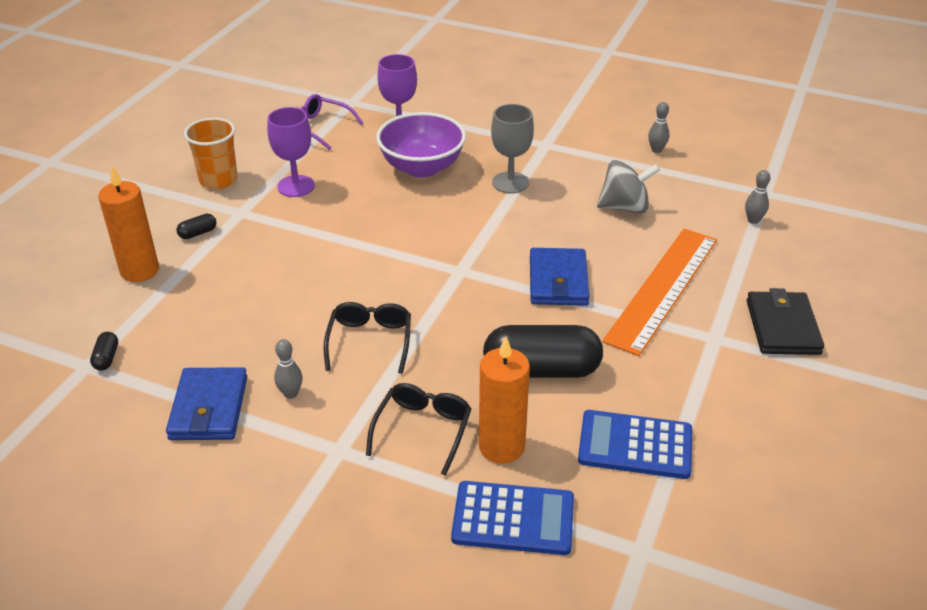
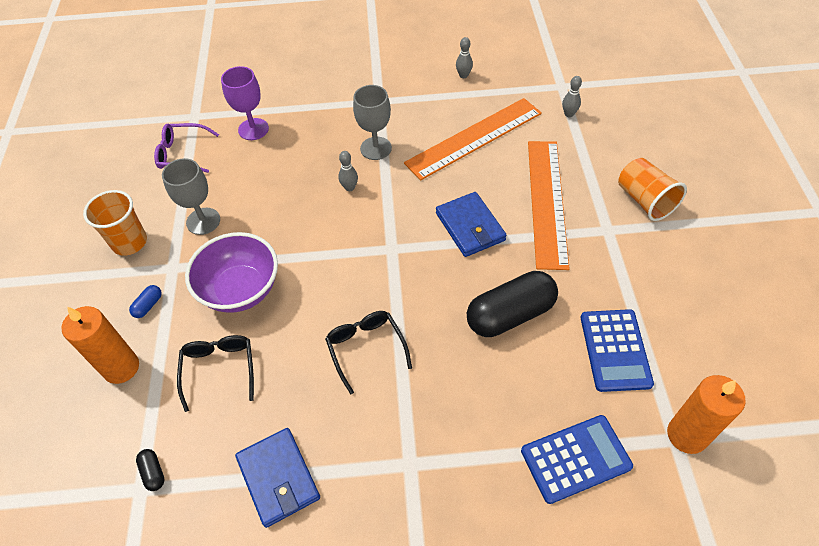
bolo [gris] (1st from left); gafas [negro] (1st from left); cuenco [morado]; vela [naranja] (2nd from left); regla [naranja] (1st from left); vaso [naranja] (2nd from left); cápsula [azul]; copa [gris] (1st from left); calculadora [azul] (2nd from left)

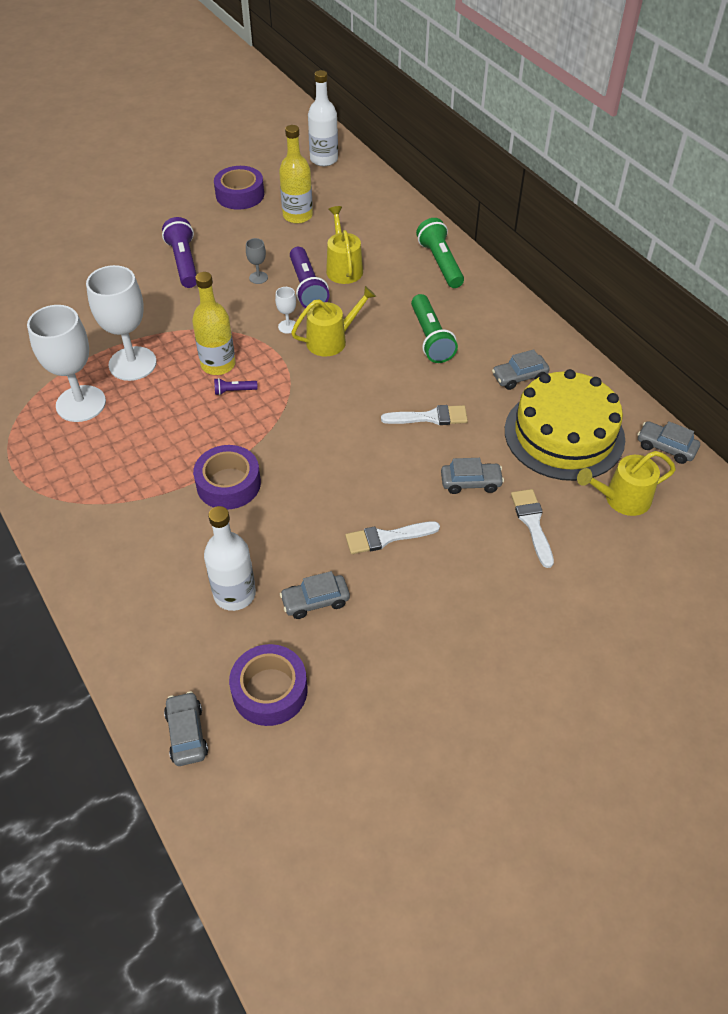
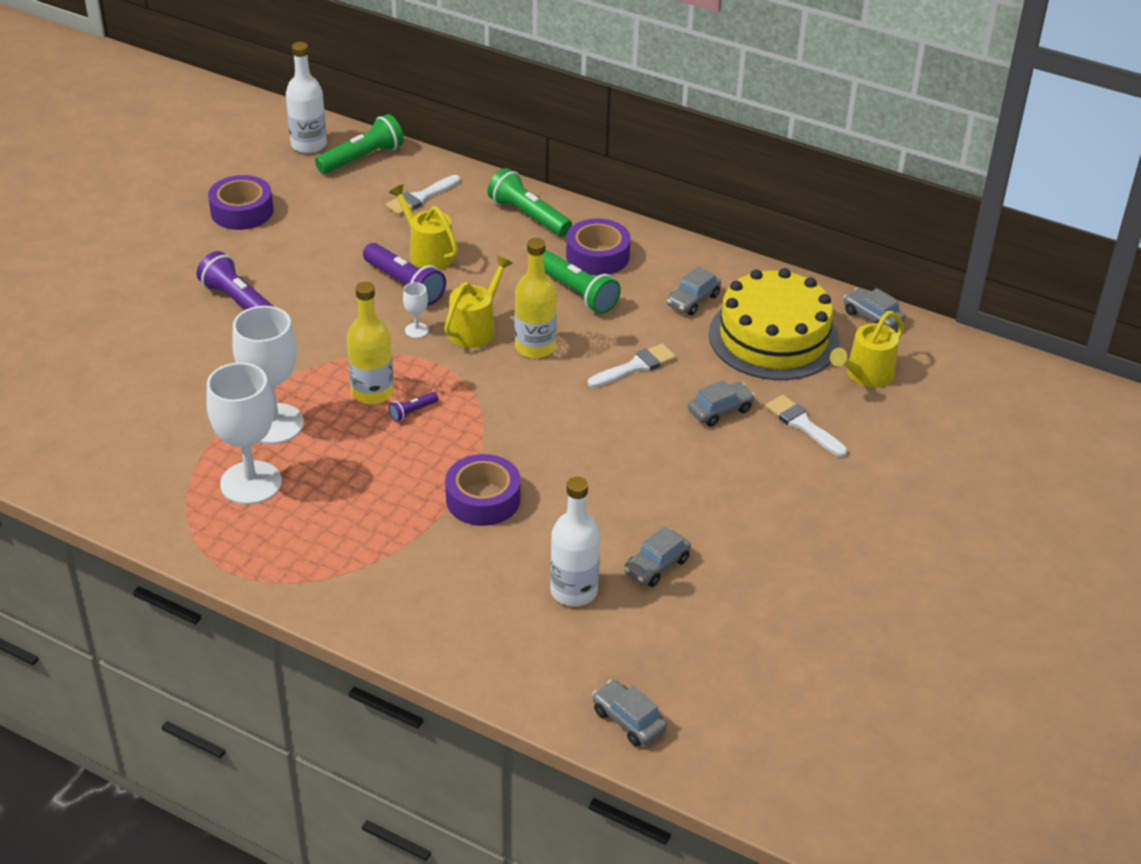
copa [gris]; lámpara de mano [verde] (1st from left); cinta adhesiva [morado] (3rd from left); botella [amarillo] (2nd from left); pincel [blanco] (1st from left); coche [gris] (5th from left)

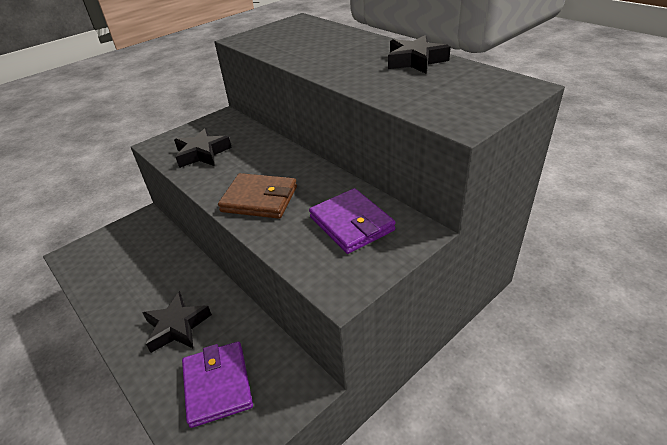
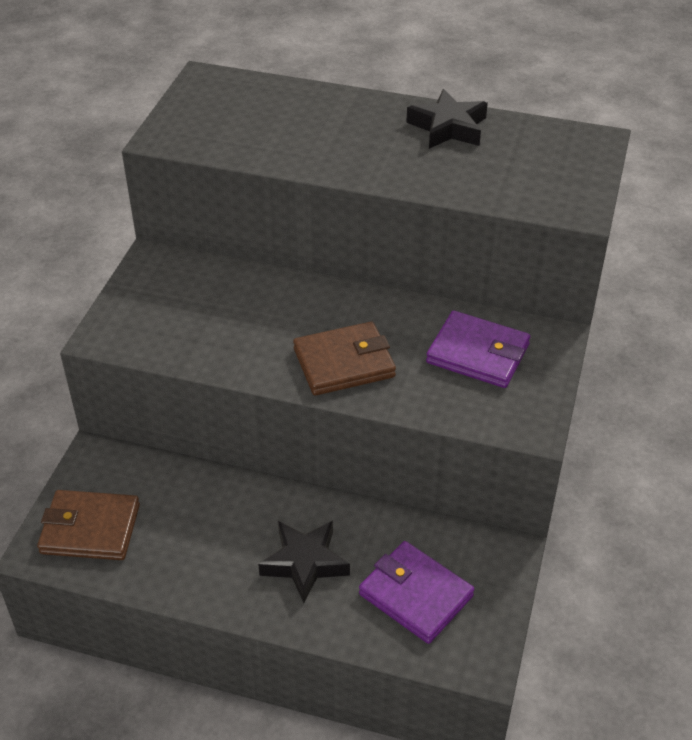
estrella [negro] (2nd from left in the first image); cartera [marrón] (1st from left)

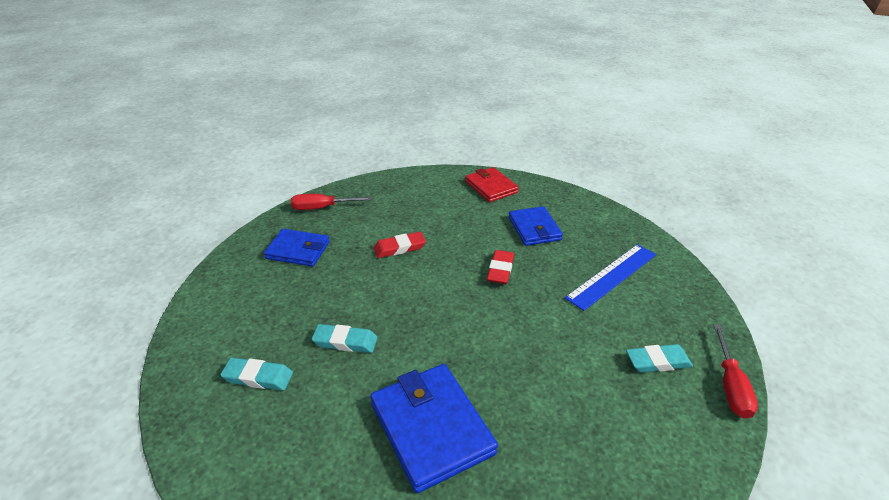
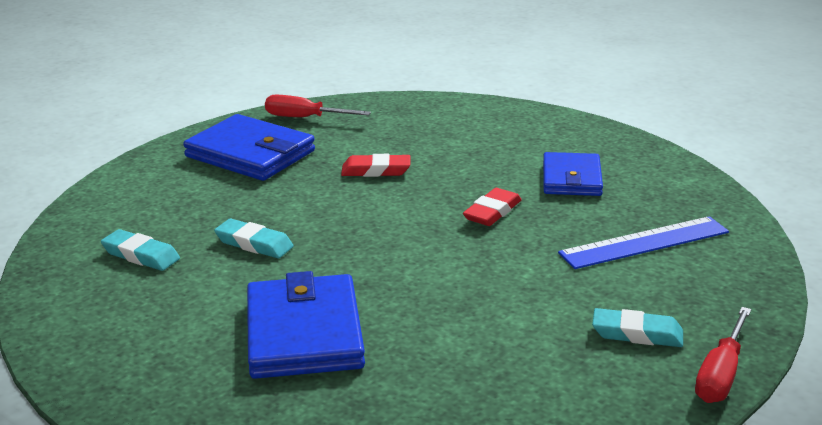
cartera [rojo]; cartera [azul] (1st from left)

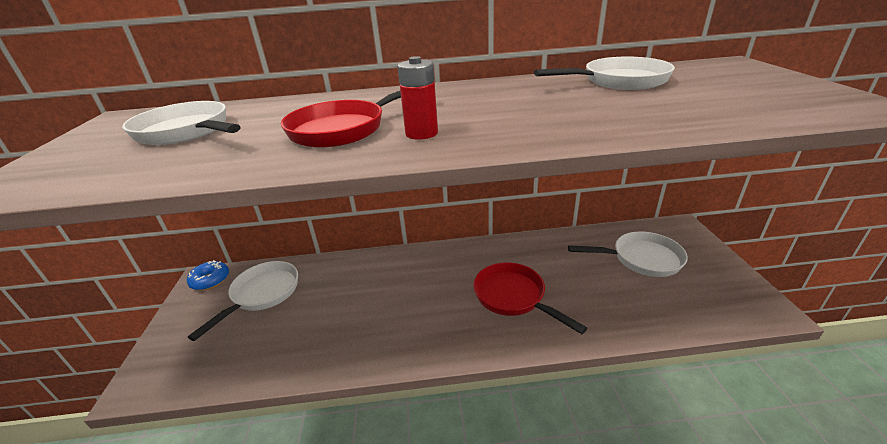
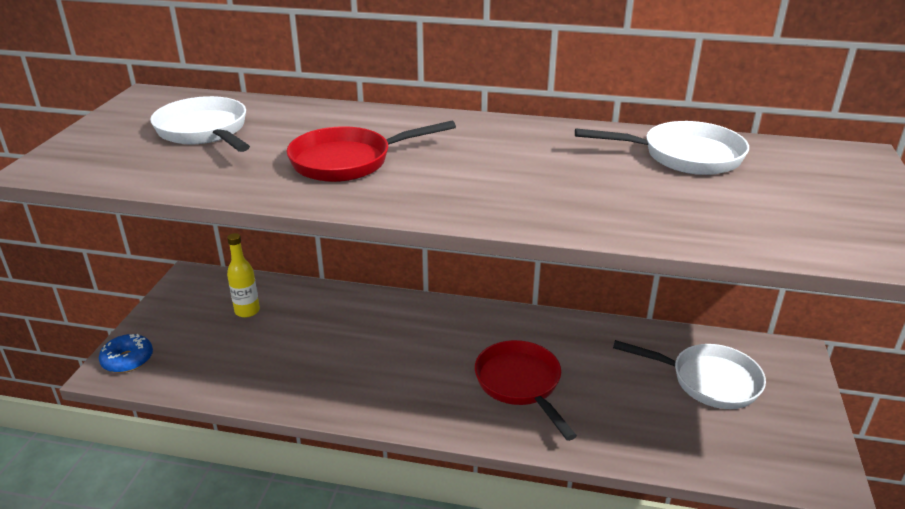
pila [rojo]; rosquilla [azul]; botella [amarillo]

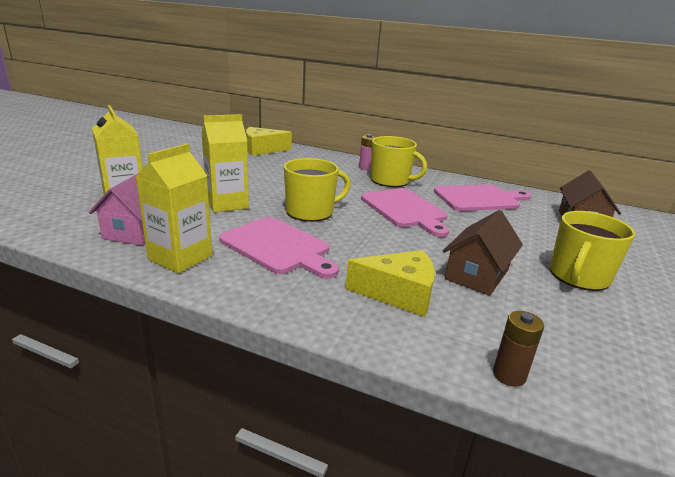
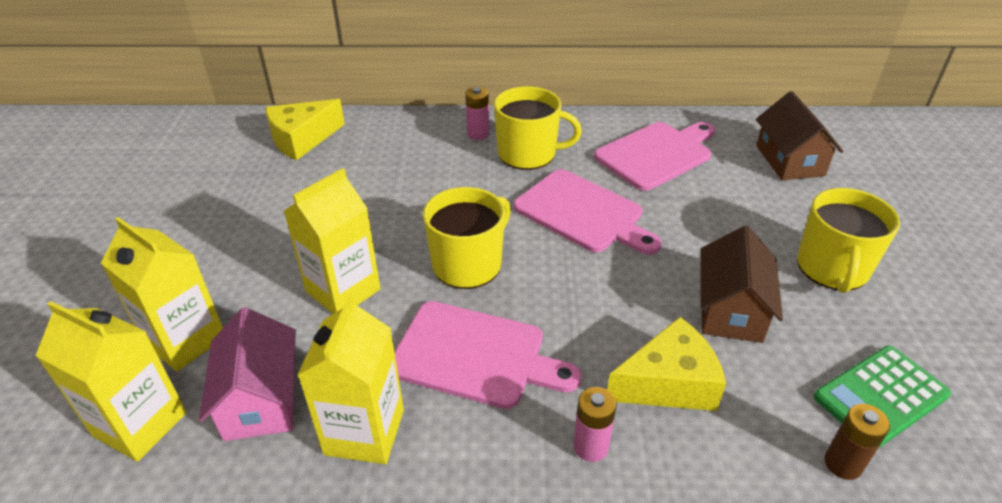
cartón de leche [amarillo] (1st from left); pila [rosa] (2nd from left); calculadora [verde]

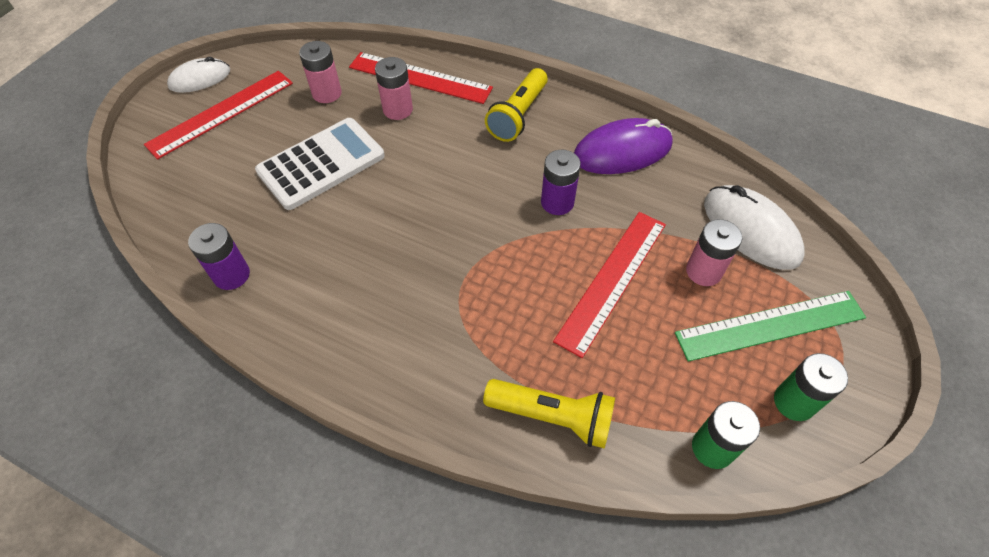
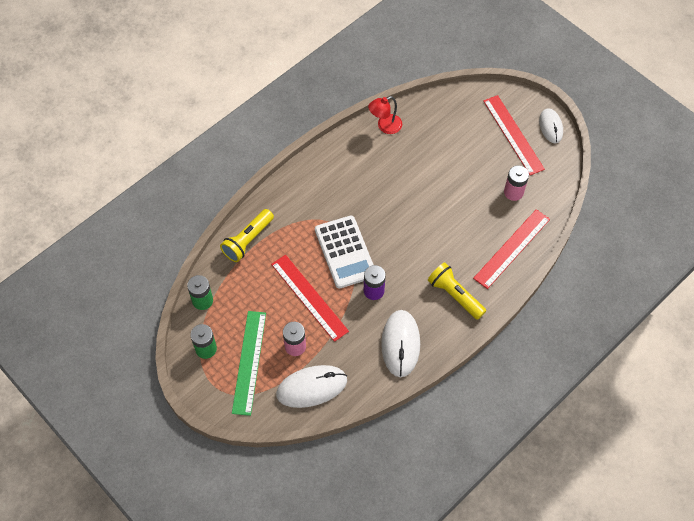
pila [rosa] (2nd from left in the first image); calculadora [blanco]; lámpara [rojo]; ratón [blanco] (2nd from left)

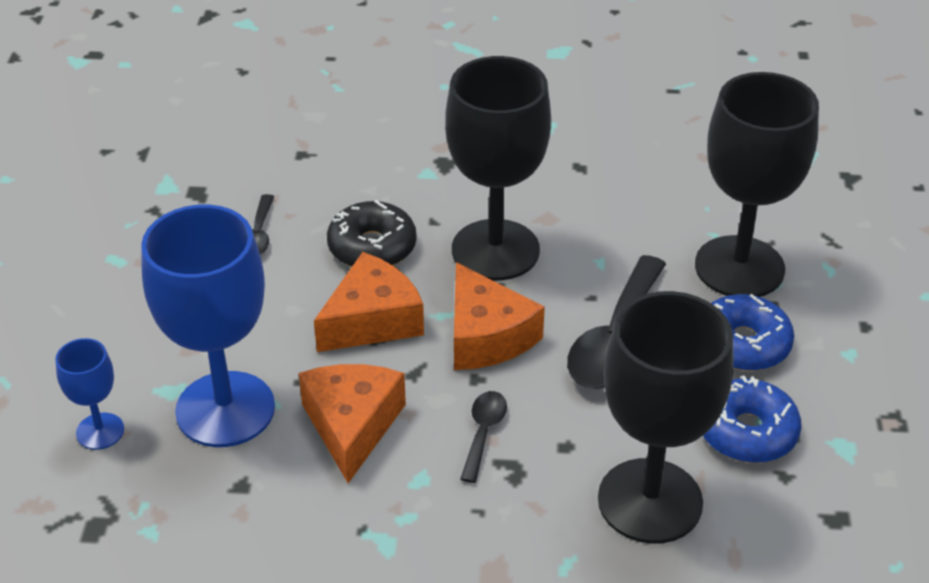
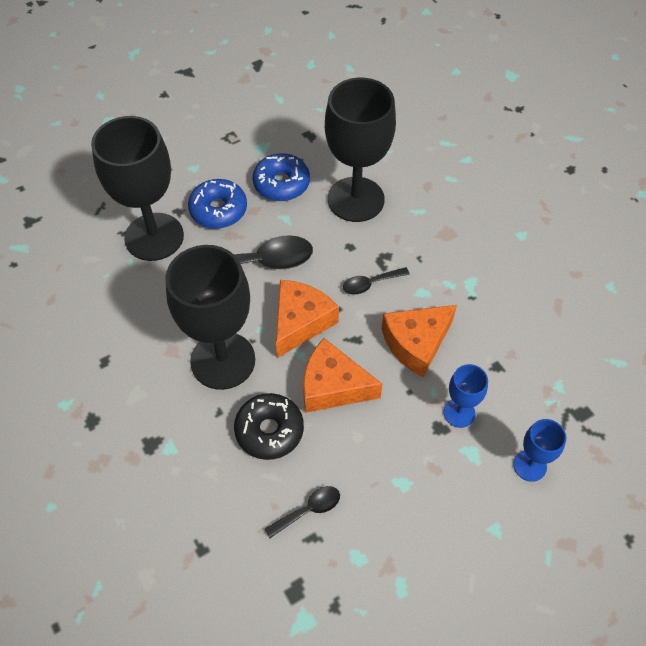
copa [azul] (1st from left)

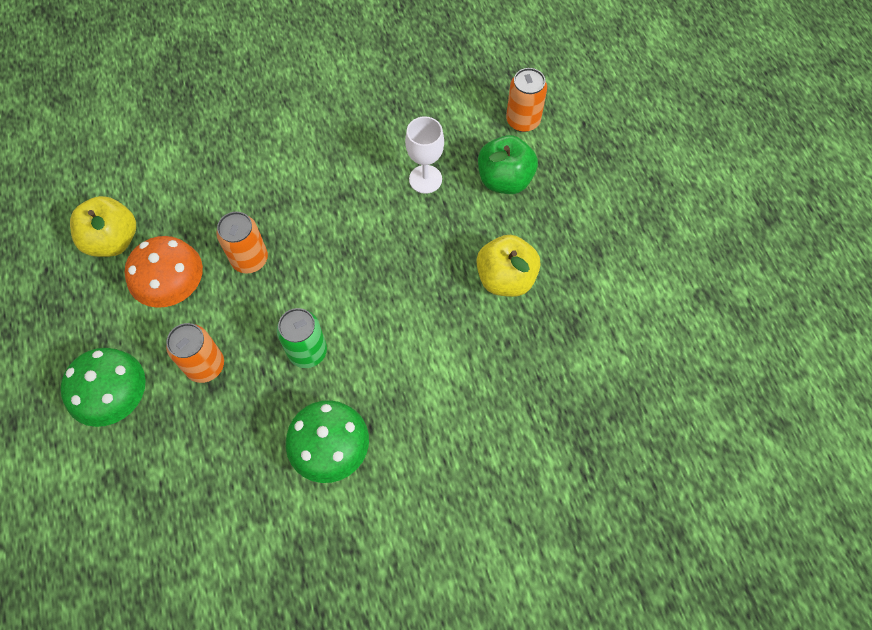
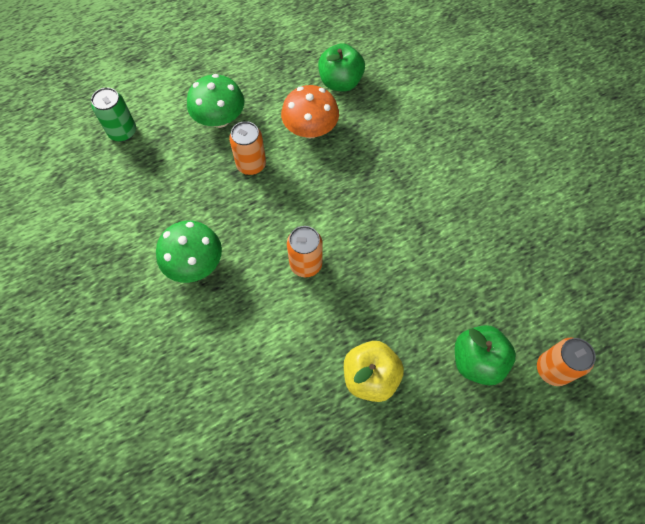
copa [blanco]; lata [naranja] (2nd from left); lata [verde]; manzana [verde] (1st from left)

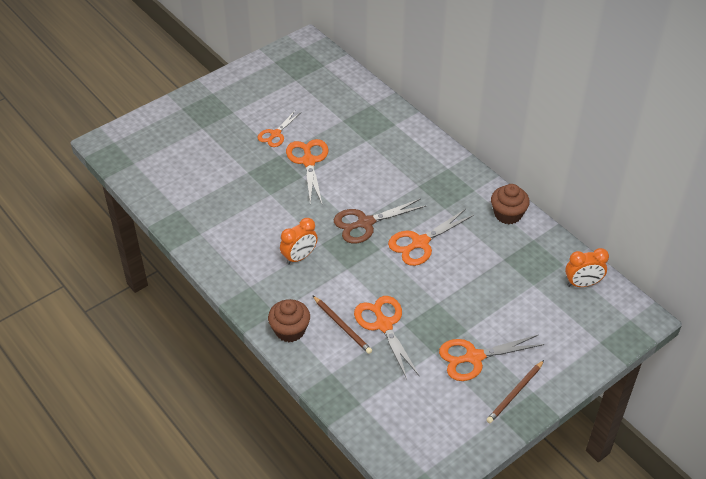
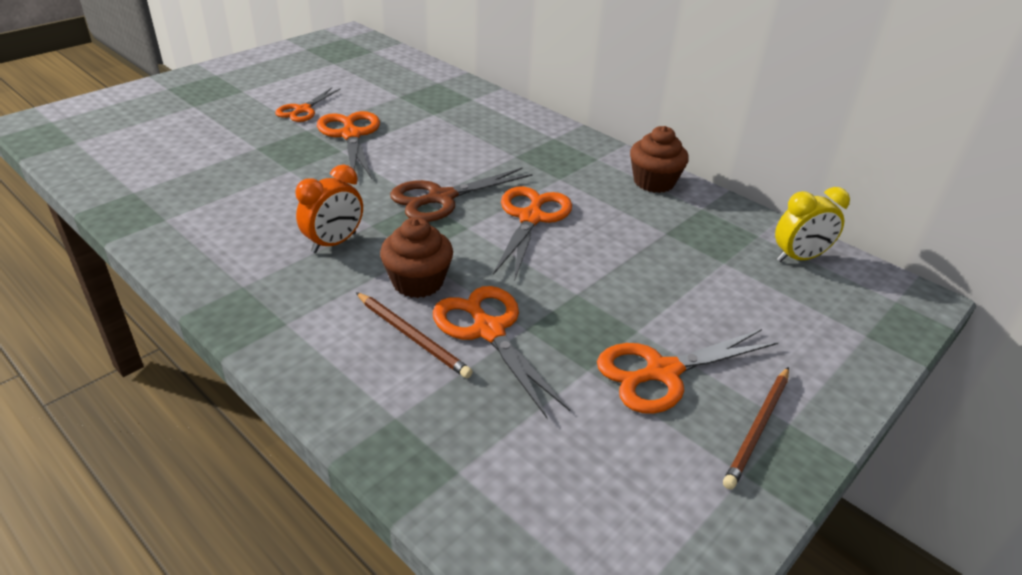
magdalena [marrón] (1st from left); despertador [amarillo]; tijeras [naranja] (4th from left)

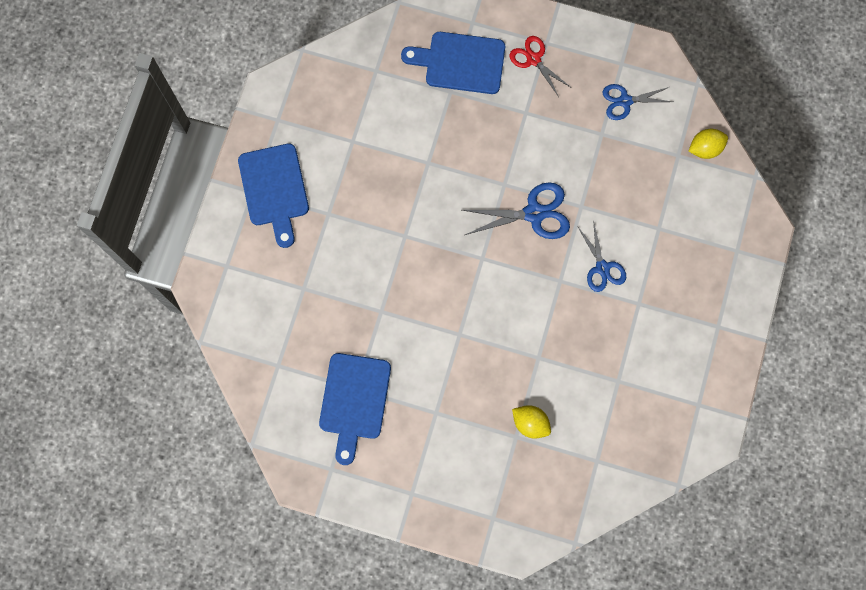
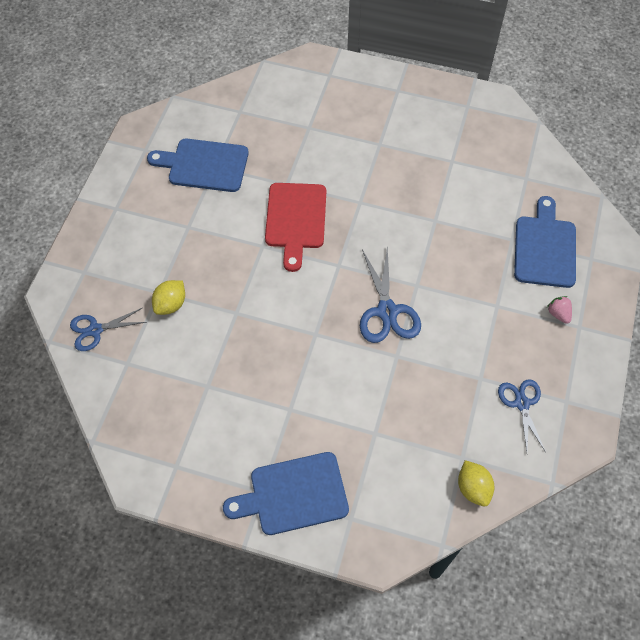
tabla de cortar [rojo]; tabla de cortar [azul] (2nd from left); tijeras [azul] (1st from left); fresa [rosa]

